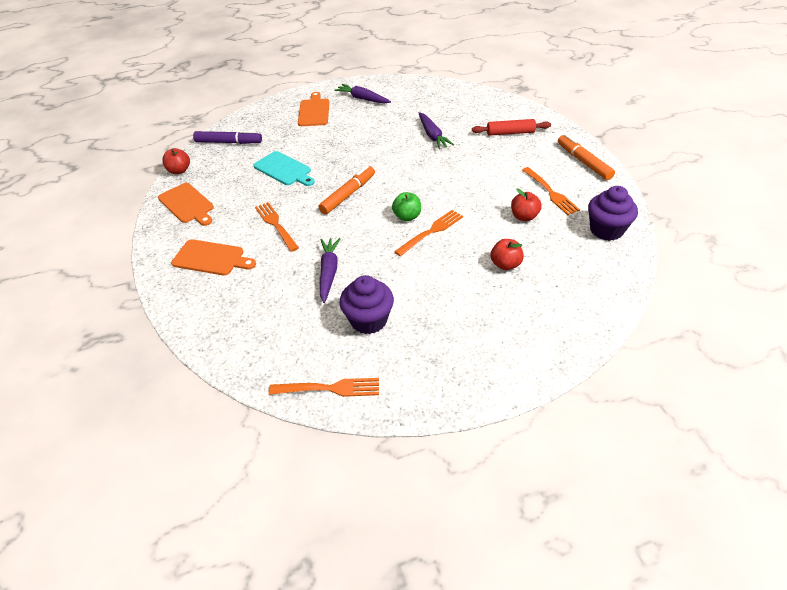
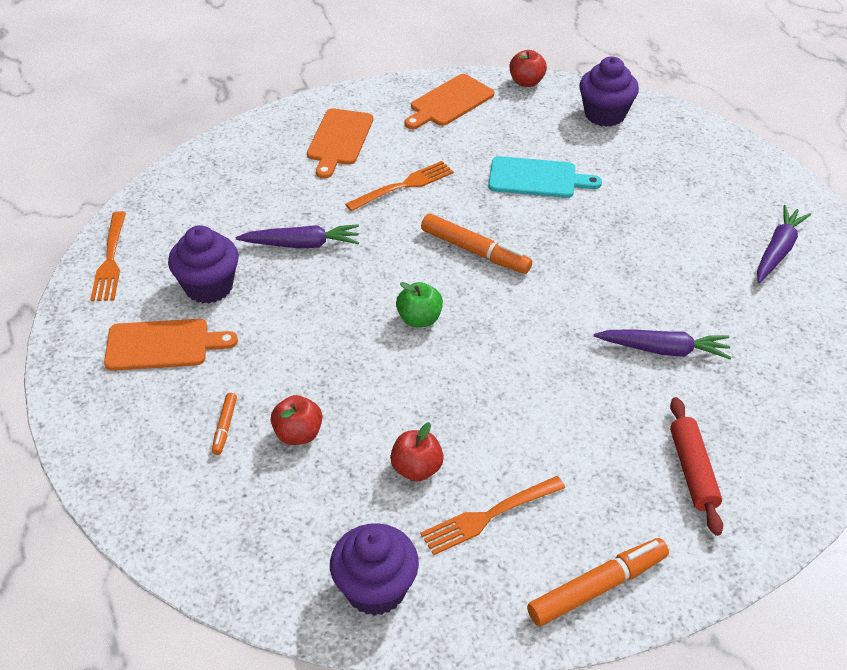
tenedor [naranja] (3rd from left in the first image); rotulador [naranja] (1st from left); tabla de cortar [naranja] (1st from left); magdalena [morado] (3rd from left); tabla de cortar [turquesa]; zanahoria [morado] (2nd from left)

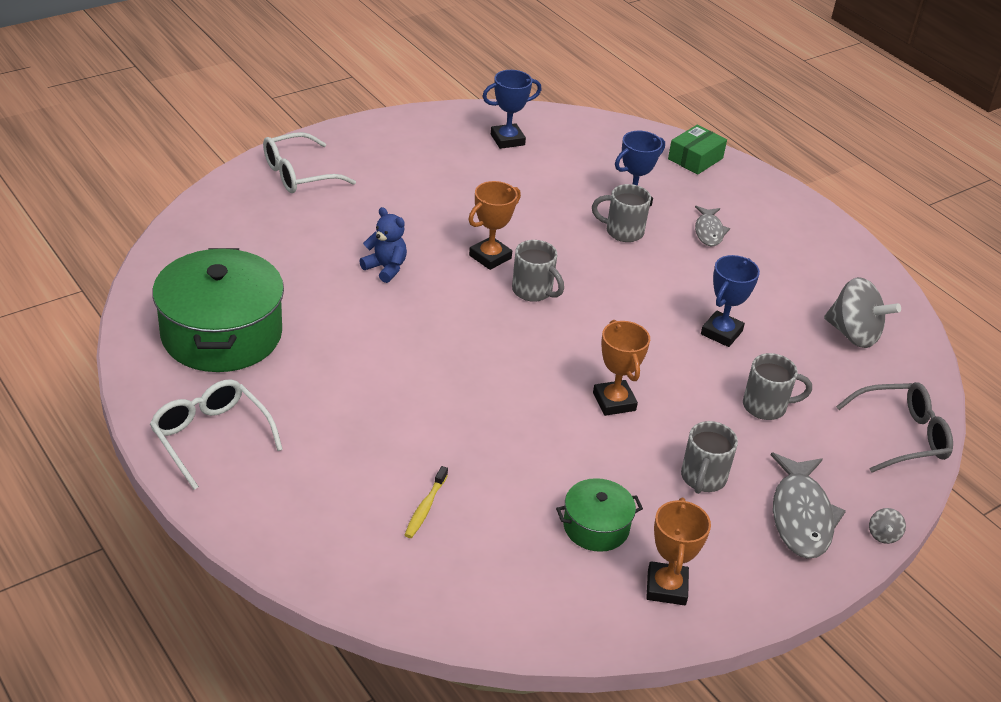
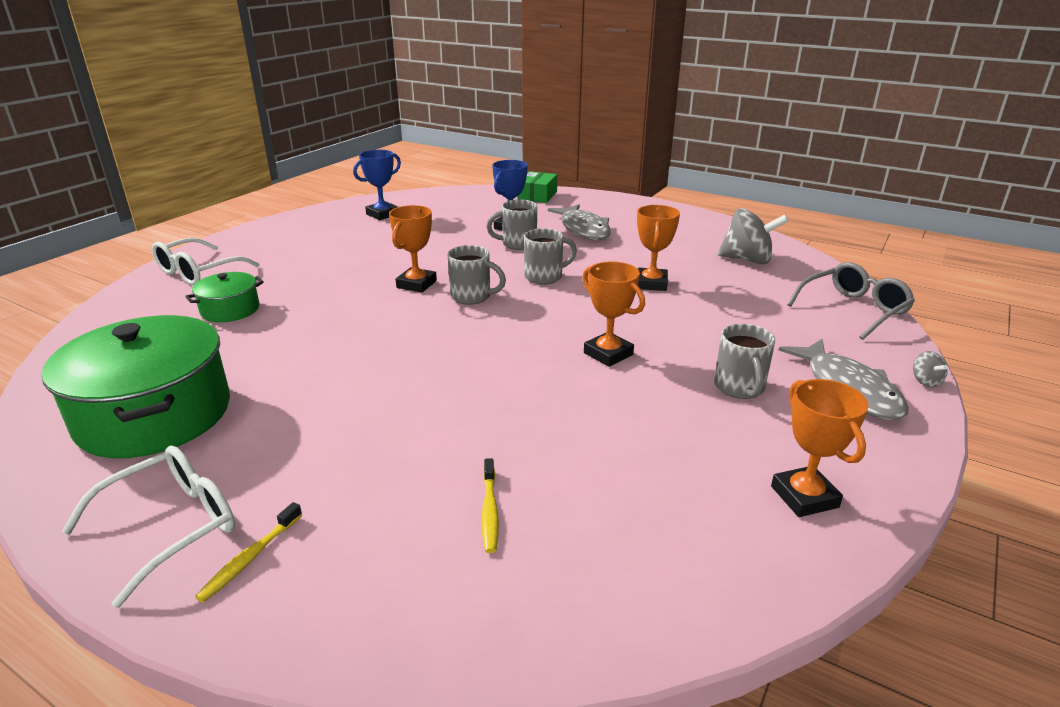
osito [azul]; cepillo de dientes [amarillo] (1st from left); olla [verde] (2nd from left); taza [gris] (3rd from left); trofeo [naranja] (3rd from left); gafas [blanco] (1st from left); pez [gris] (1st from left)

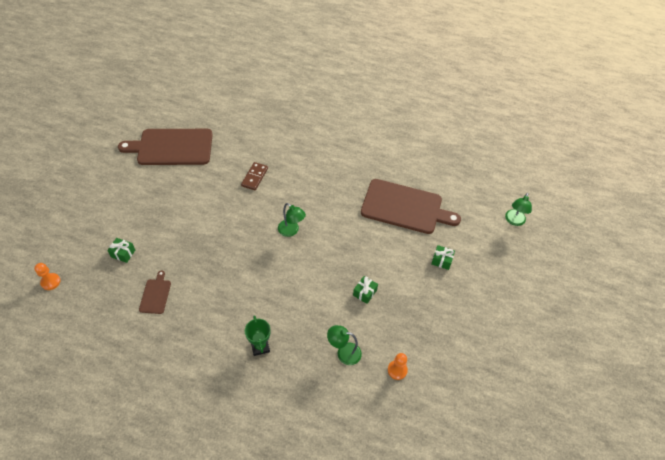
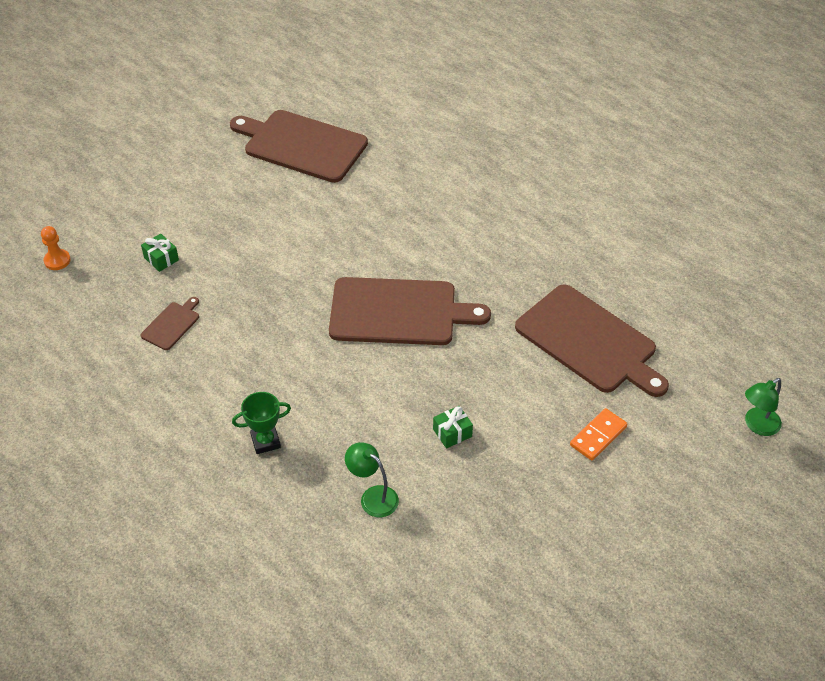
ficha de dominó [marrón]; peón [naranja] (2nd from left in the first image); tabla de cortar [marrón] (3rd from left); ficha de dominó [naranja]; trofeo [verde]

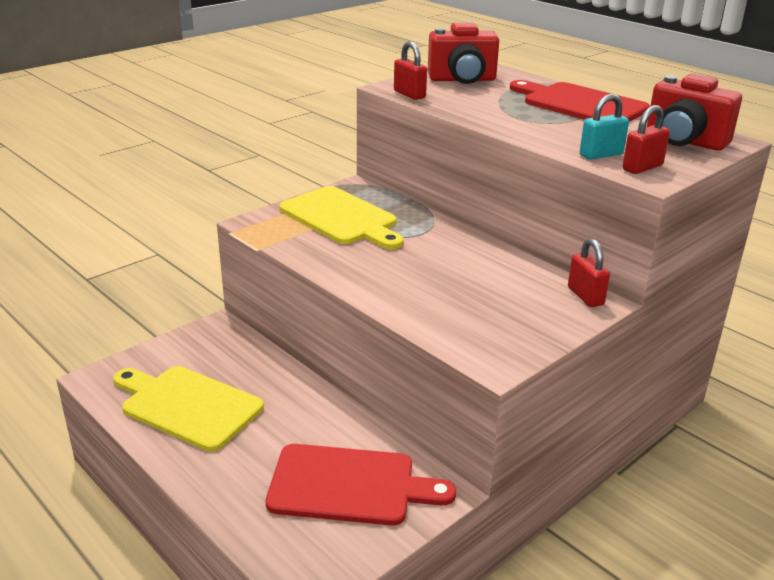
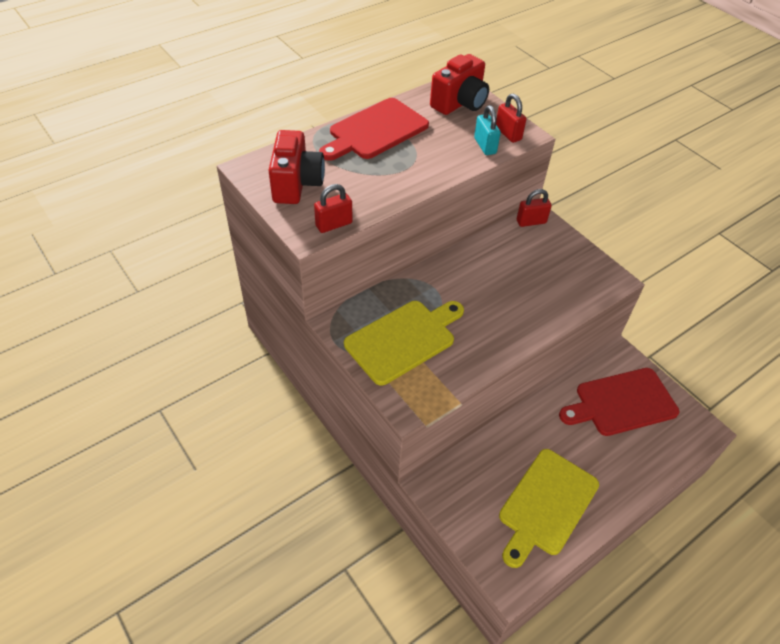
tabla de cortar [rojo] (2nd from left)

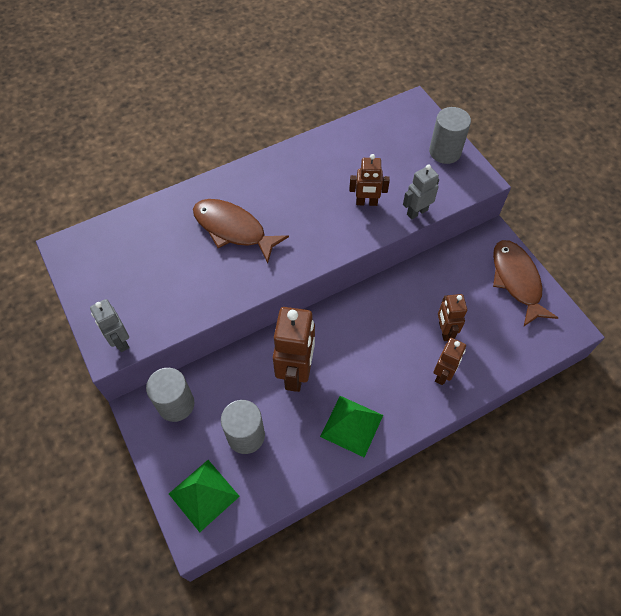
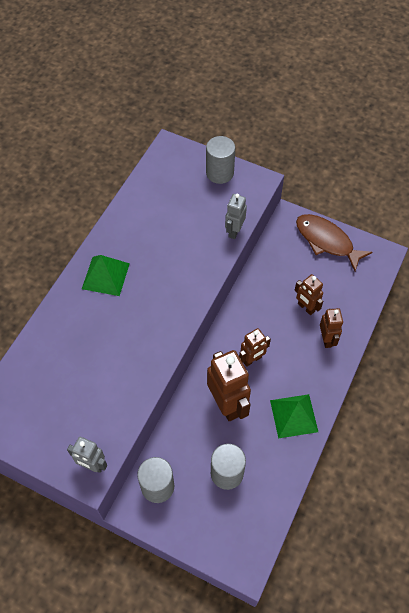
pez [marrón] (1st from left in the first image); pirámide [verde] (1st from left); robot [marrón] (2nd from left)

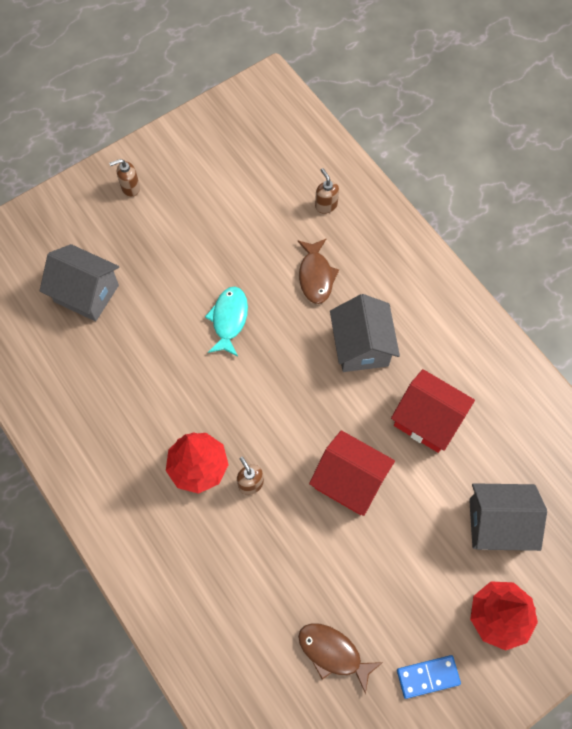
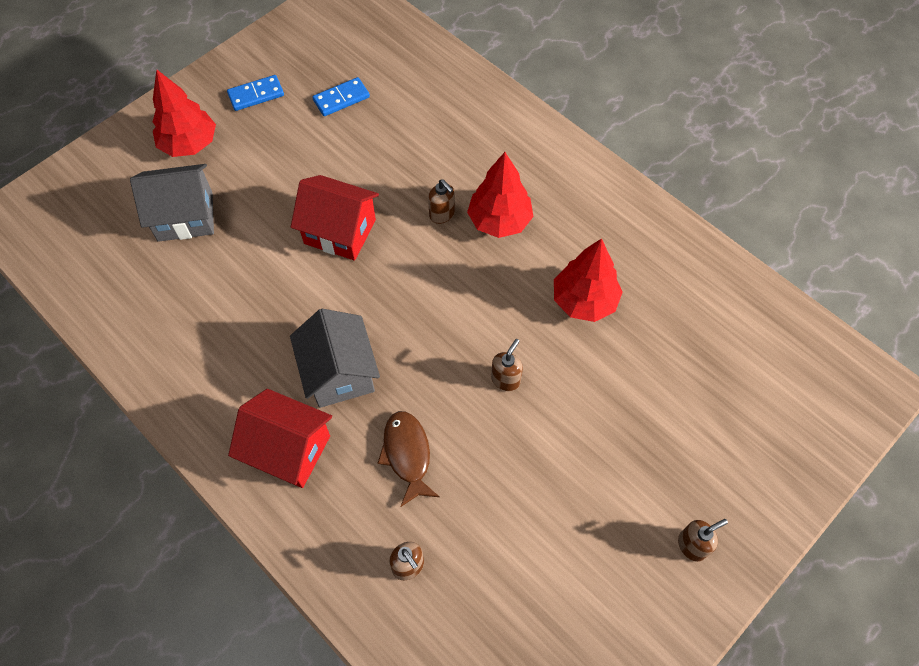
casa [gris] (1st from left in the first image); árbol [rojo] (3rd from left); casa [rojo] (1st from left); dispensador de jabón [marrón] (3rd from left); ficha de dominó [azul] (2nd from left)

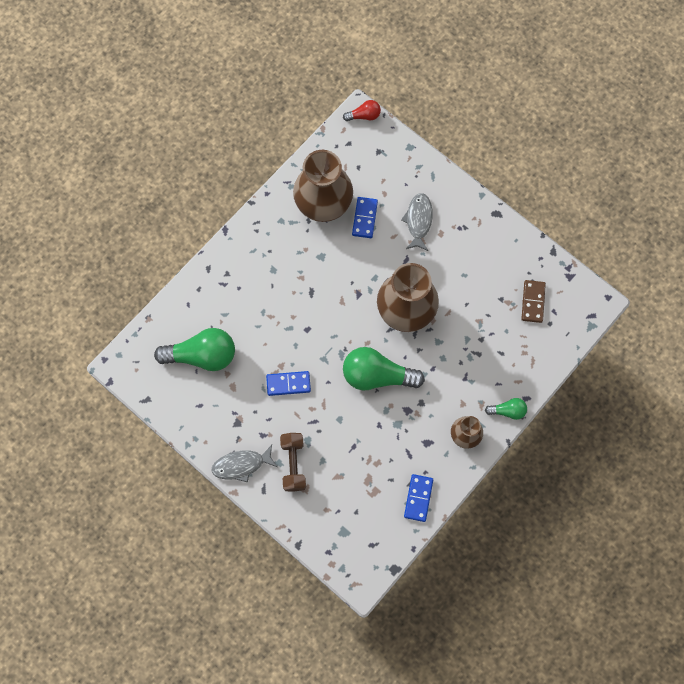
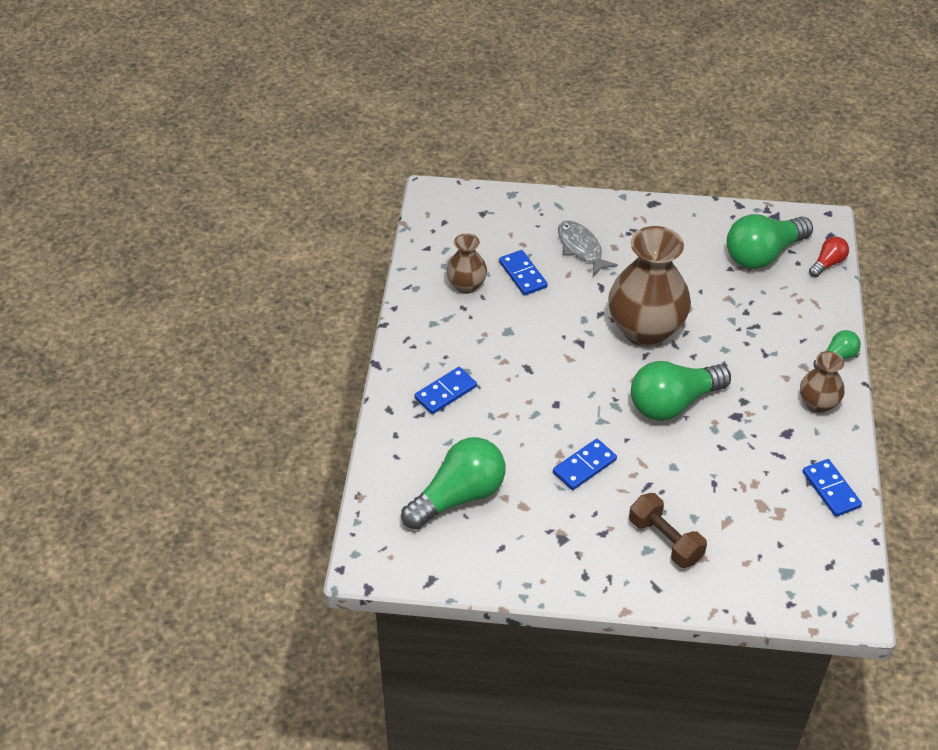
pez [gris] (1st from left in the first image); ficha de dominó [azul] (1st from left); bombilla [rojo]; bombilla [verde] (3rd from left); florero [marrón] (1st from left)

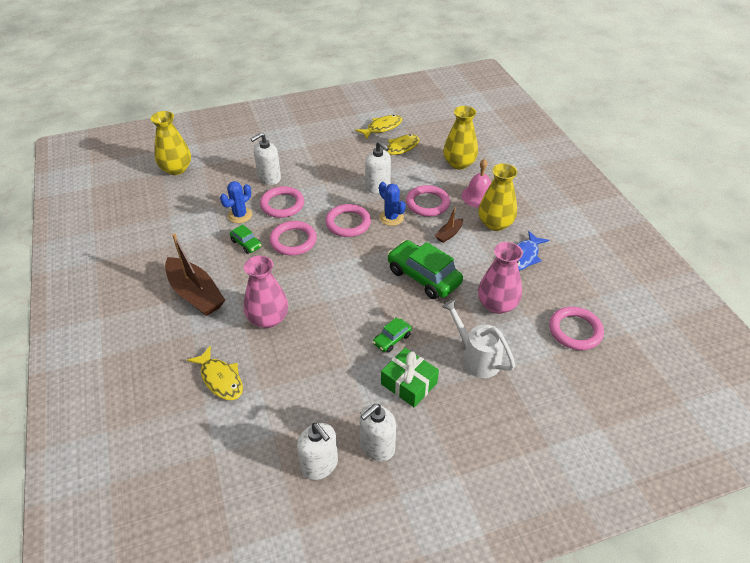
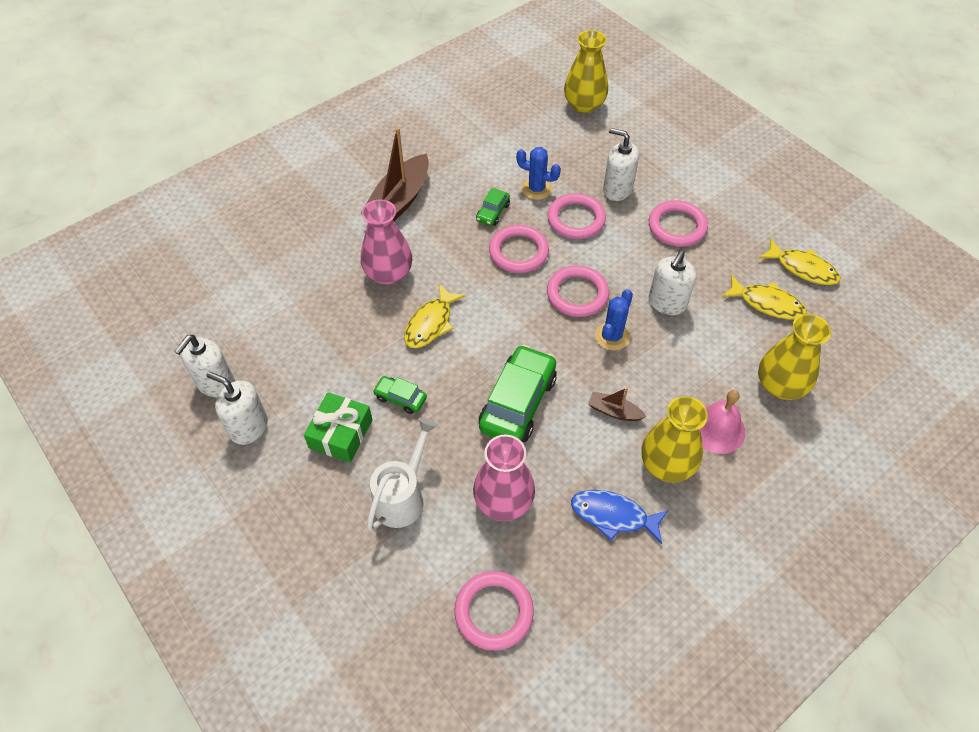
pez [amarillo] (1st from left); anillo [rosa] (5th from left)

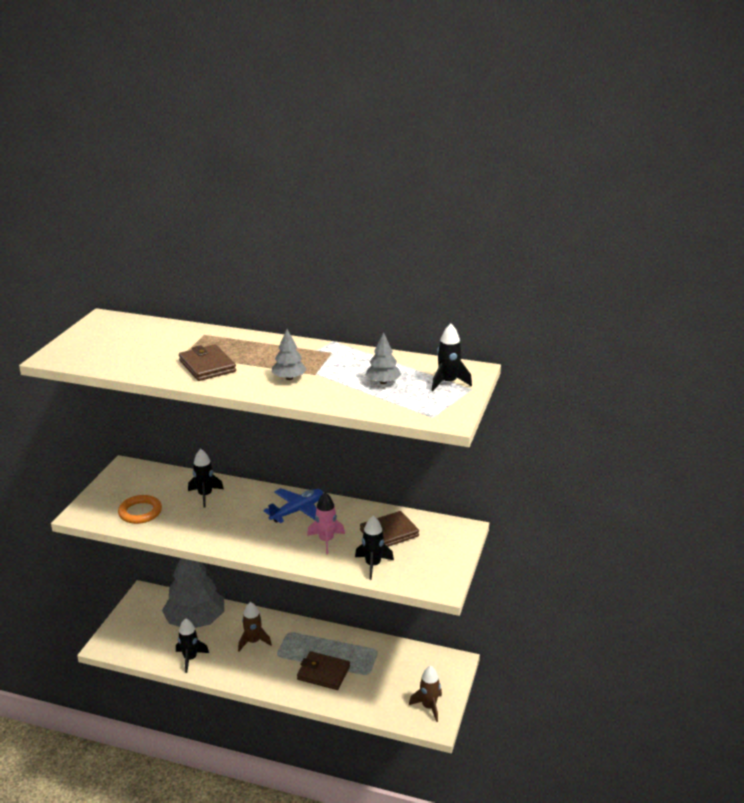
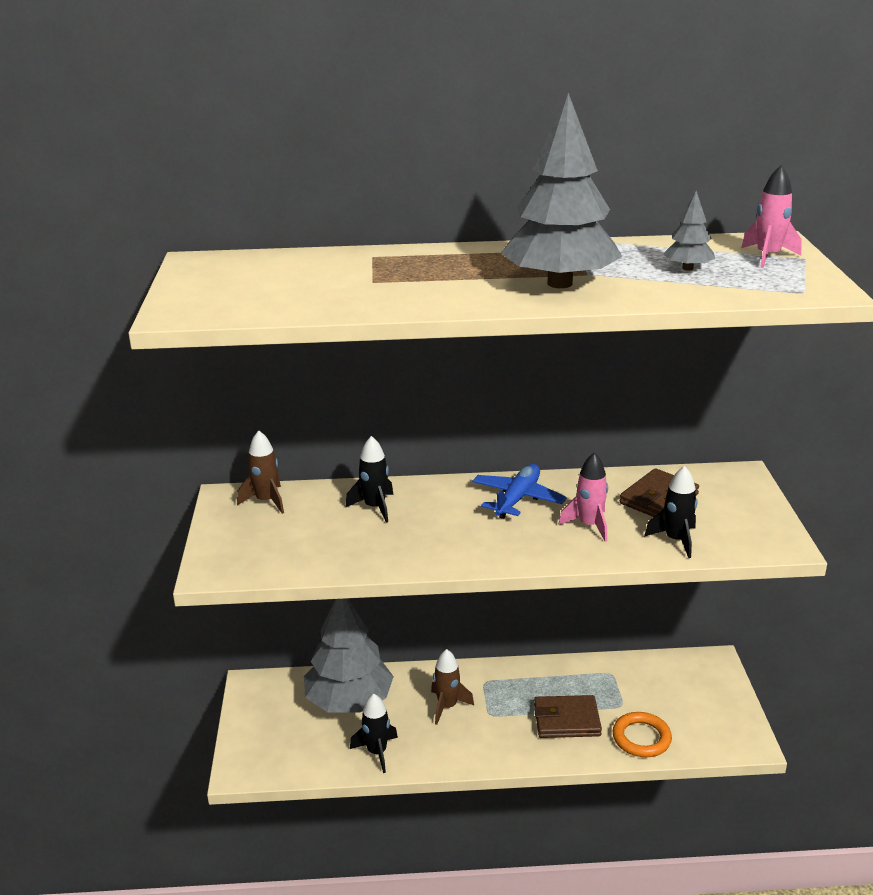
cartera [marrón] (1st from left in the first image); anillo [naranja]; cohete [marrón] (1st from left); cohete [rosa] (2nd from left); árbol [gris] (2nd from left)

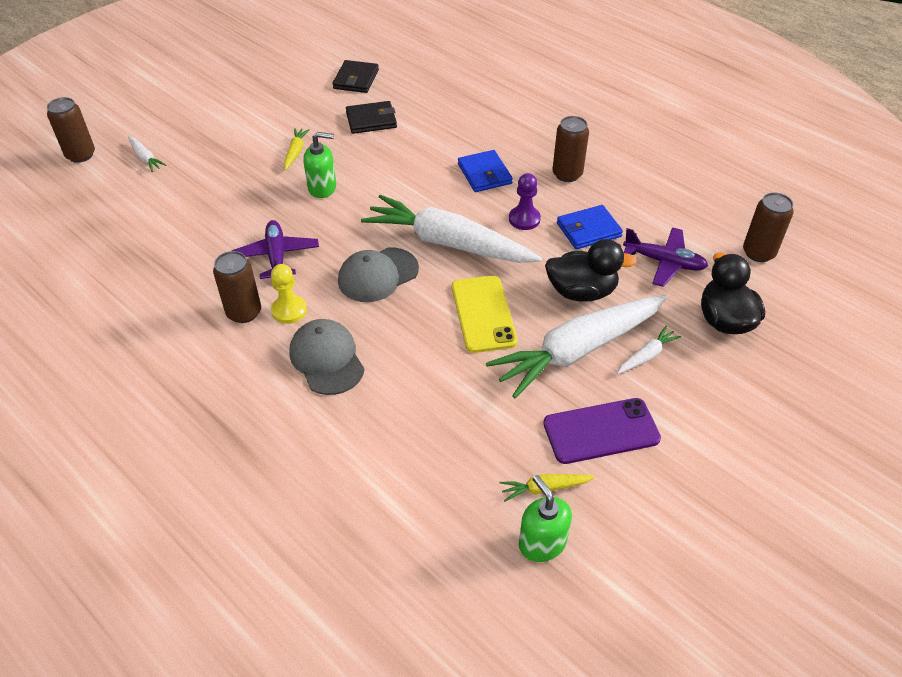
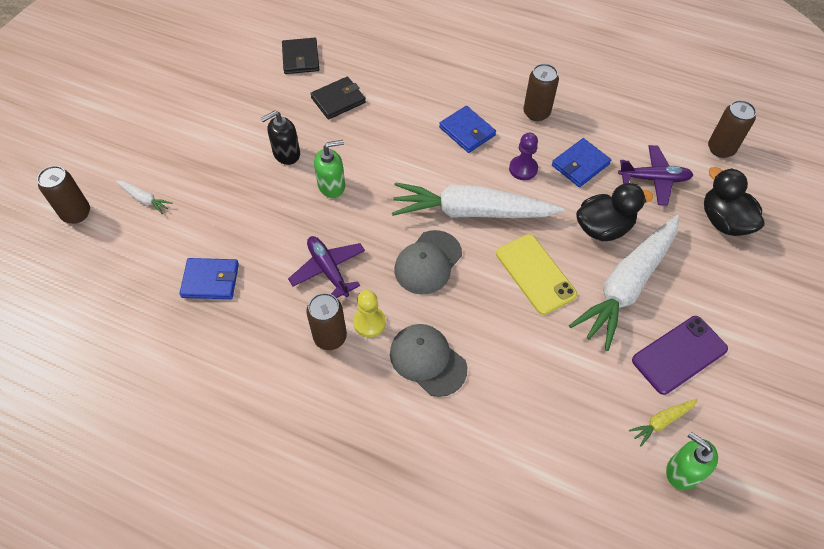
zanahoria [blanco] (4th from left in the first image); cartera [azul] (1st from left); dispensador de jabón [negro]

